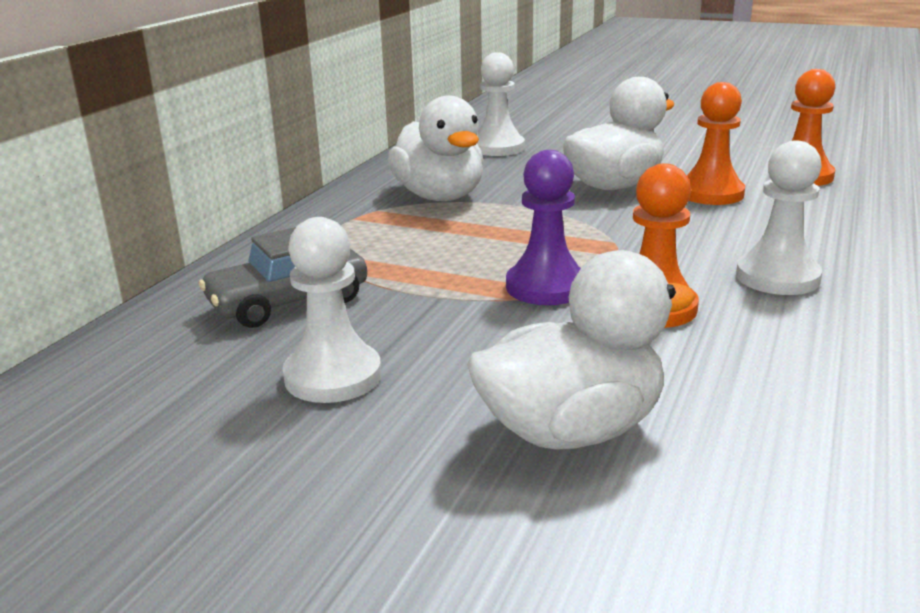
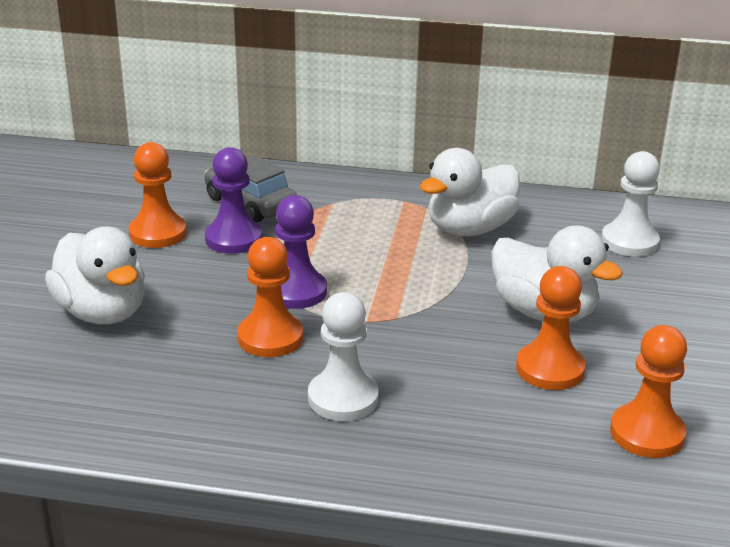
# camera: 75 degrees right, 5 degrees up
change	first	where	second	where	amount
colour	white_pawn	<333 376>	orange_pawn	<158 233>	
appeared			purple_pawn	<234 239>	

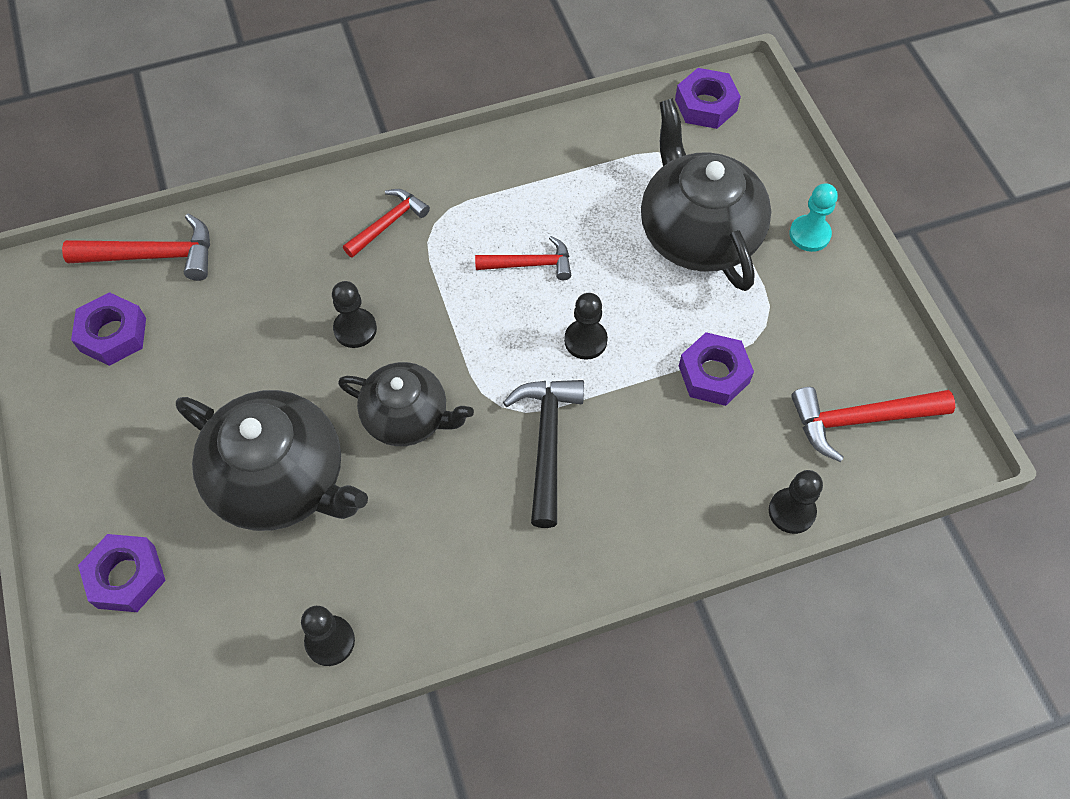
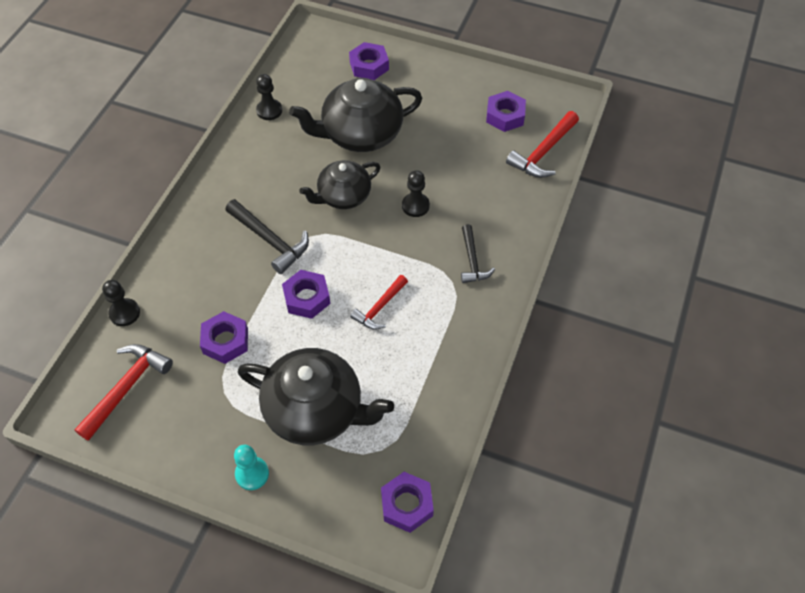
# camera: 130 degrees right, 5 degrees down
change	first	where	second	where	amount
exchanged	black_pawn	<585 340>	purple_nut	<307 298>	
colour	red_hammer	<388 223>	black_hammer	<472 261>	

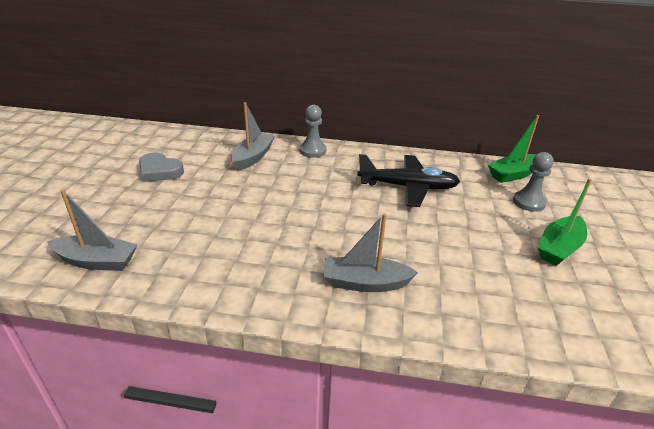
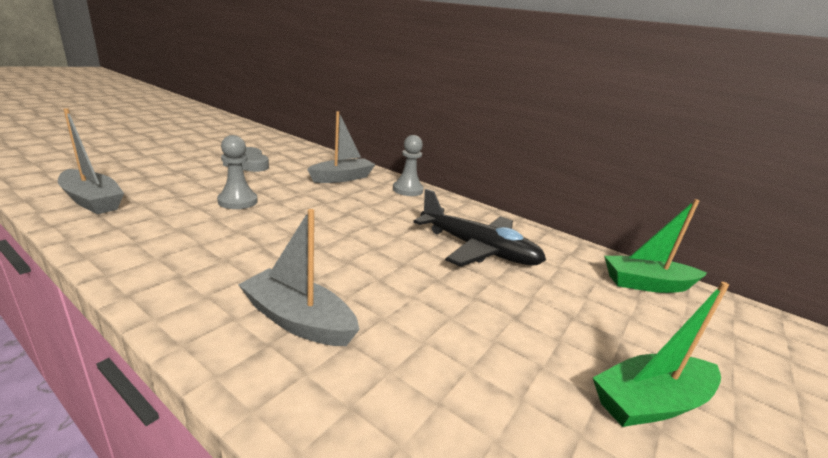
# camera: 25 degrees right, 10 degrees down
change	first	where	second	where	amount
relocated	grey_pawn	<528 202>		<238 201>	

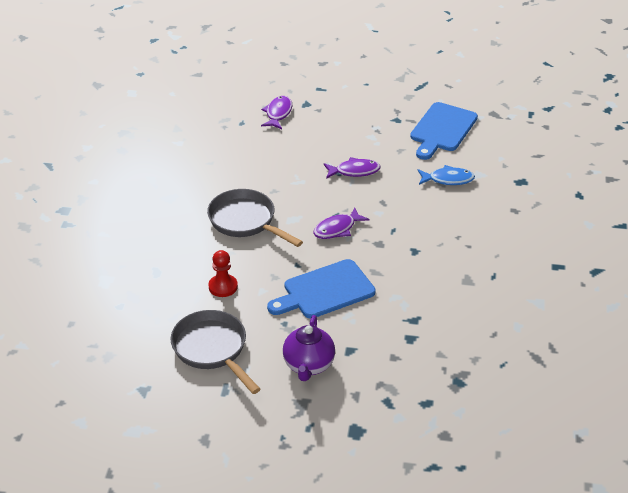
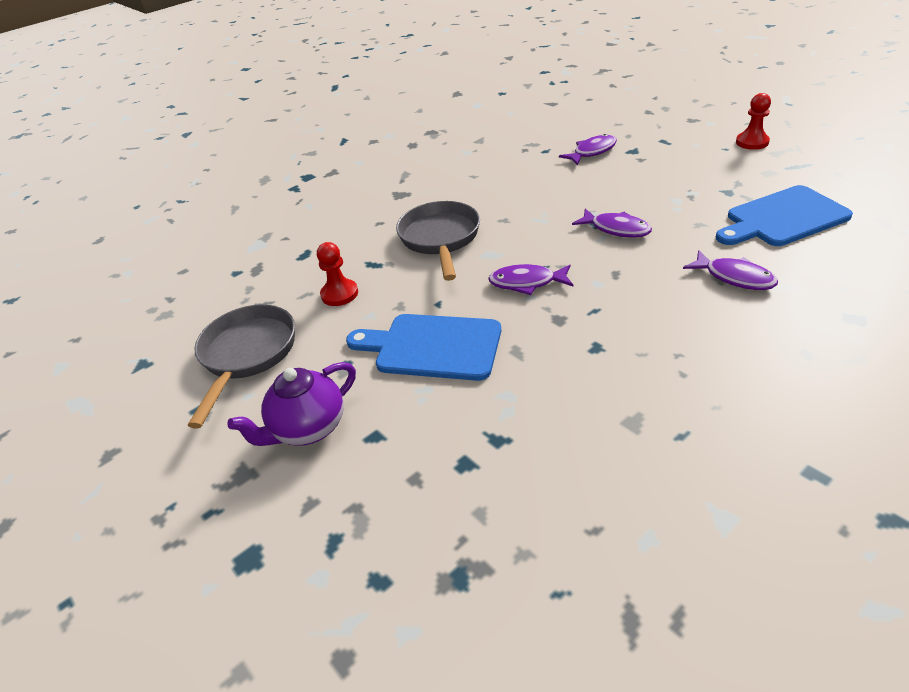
# camera: 45 degrees right, 0 degrees up
change	first	where	second	where	amount
colour	blue_fish	<448 179>	purple_fish	<734 277>	
appeared			red_pawn	<752 142>	

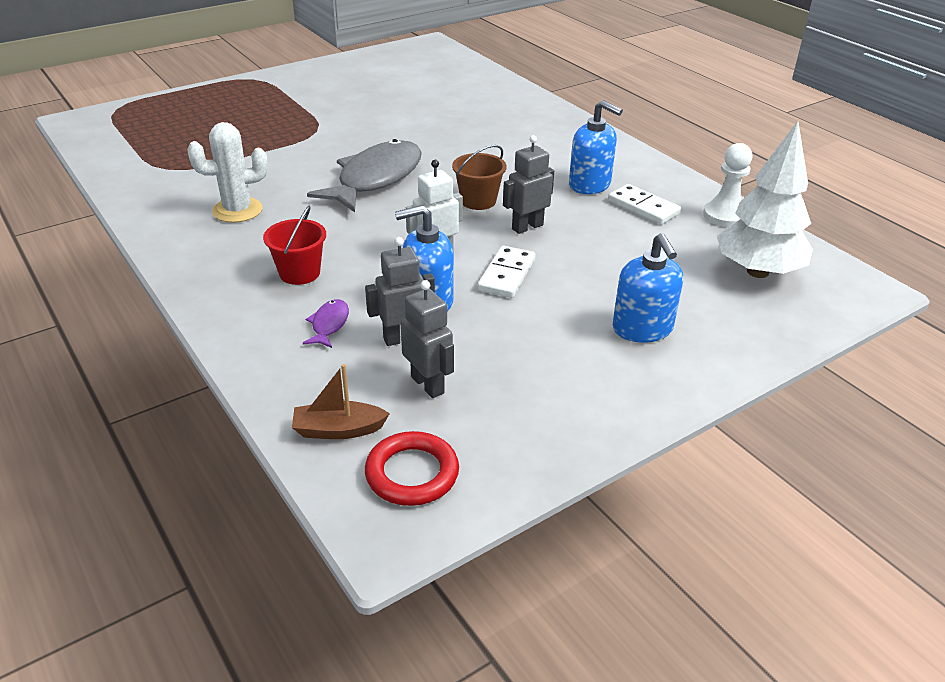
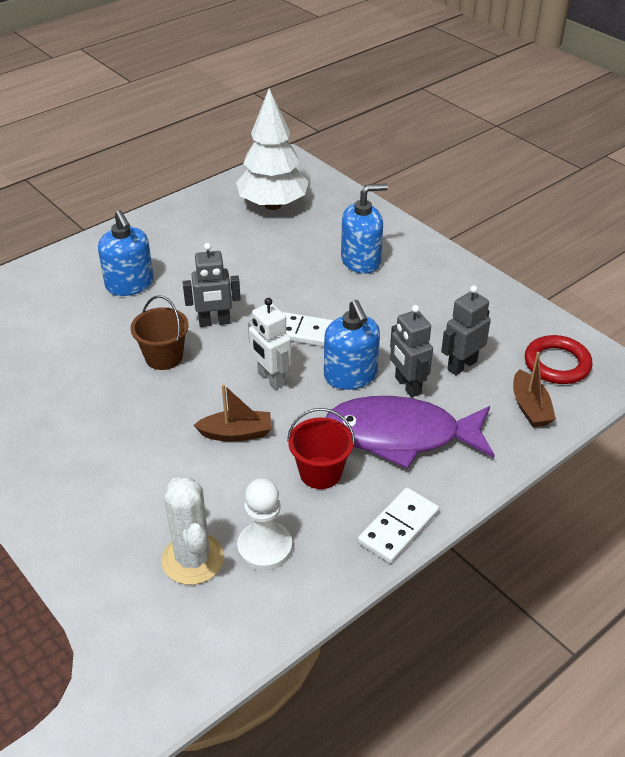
# camera: 95 degrees left, 5 degrees up
change	first	where	second	where	amount
spun	blue_soap_dispenser	<590 185>		<130 284>	120 degrees clockwise
spun	grey_robot	<527 227>		<214 322>	60 degrees counterclockwise
appeared			brown_boat	<236 433>	
relocated	white_pawn	<725 216>		<264 547>	
size	purple_fish	<329 324>		<400 435>	x2.41
relocated	white_domino	<643 207>		<398 527>	
missing	grey_fish	<376 178>			

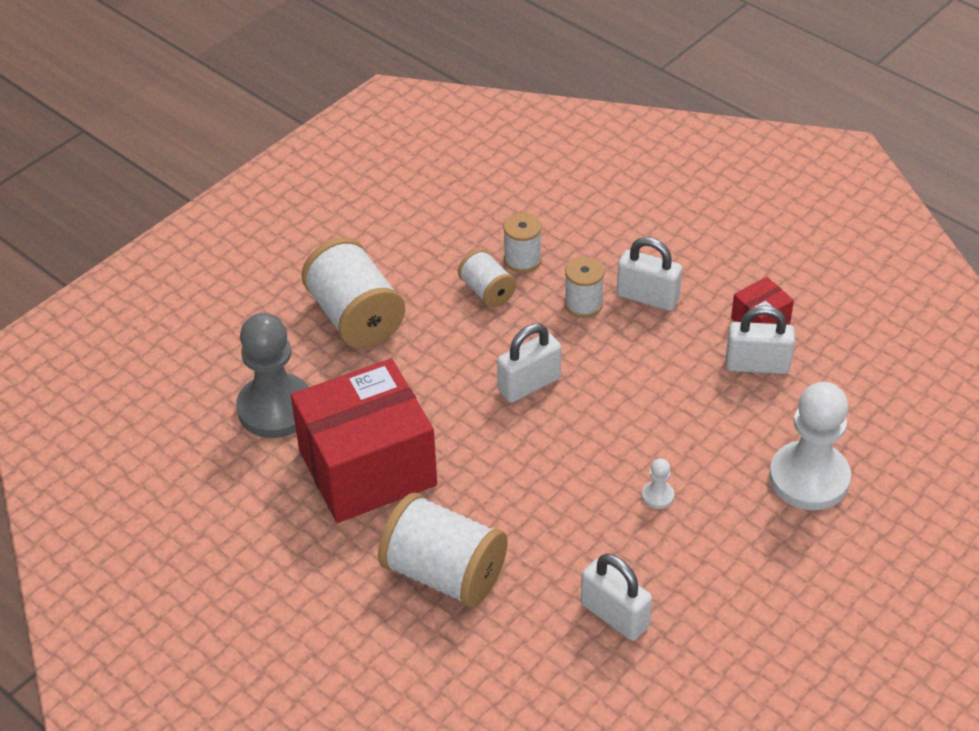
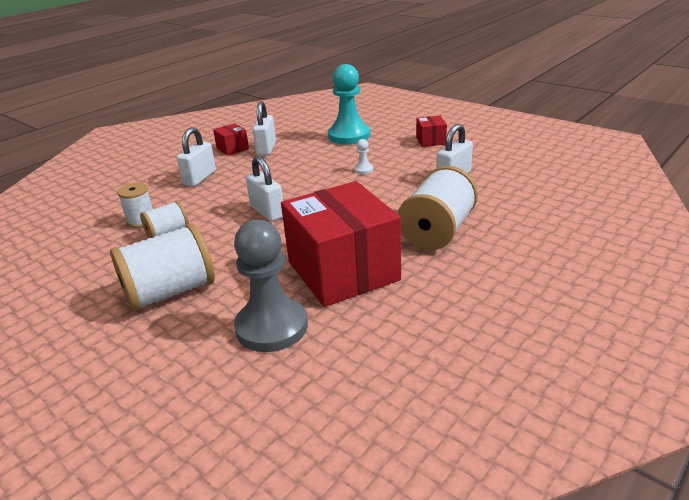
# camera: 90 degrees left, 15 degrees down
change	first	where	second	where	amount
colour	white_pawn	<809 478>	turquoise_pawn	<349 136>	
appeared			red_box	<430 141>	
missing	white_spool	<583 304>			

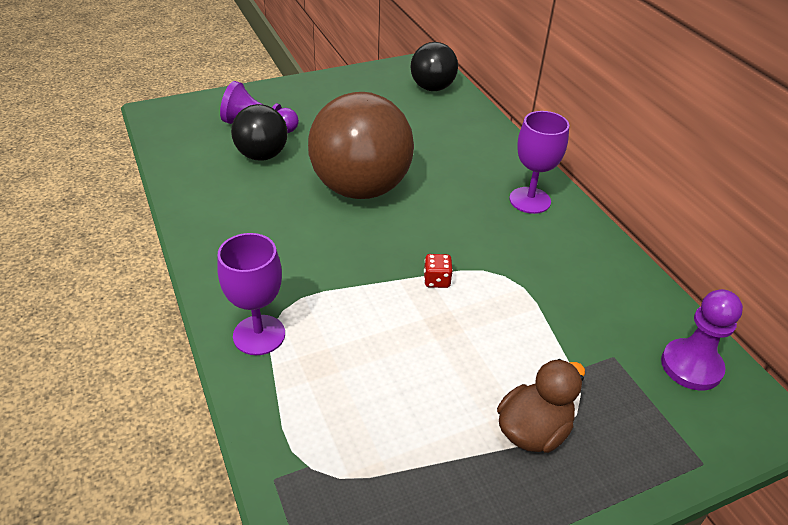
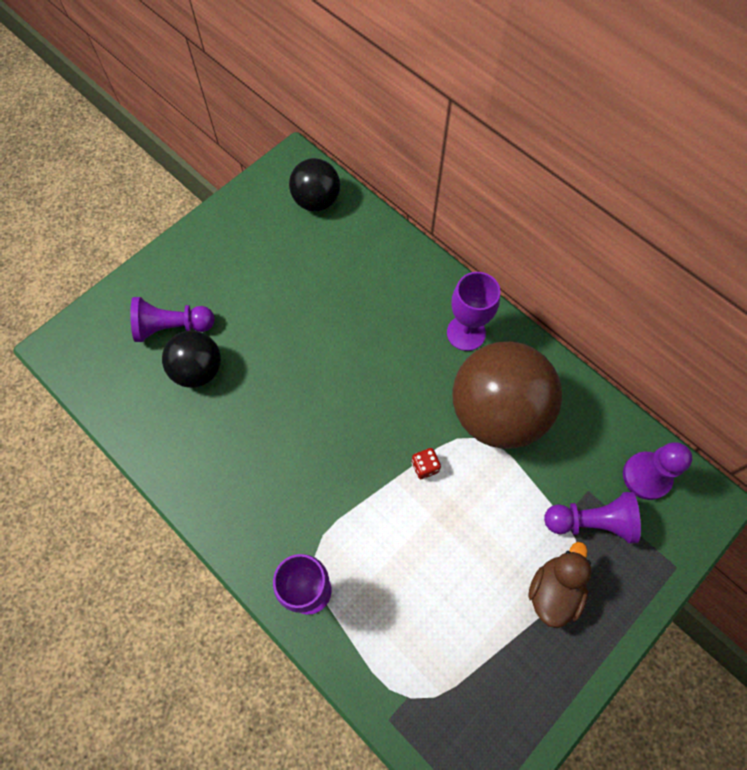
# camera: 20 degrees left, 25 degrees up
change	first	where	second	where	amount
relocated	brown_ball	<361 188>		<497 413>	
appeared			purple_pawn	<591 522>	

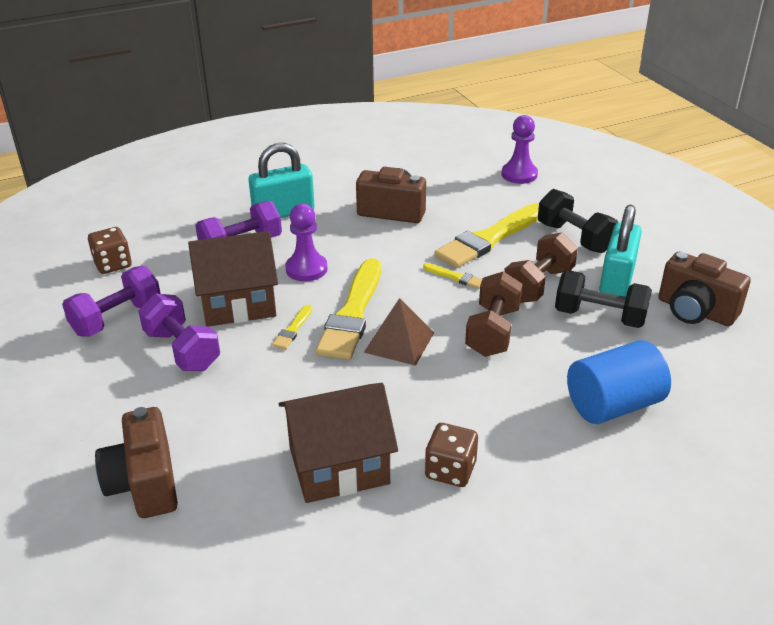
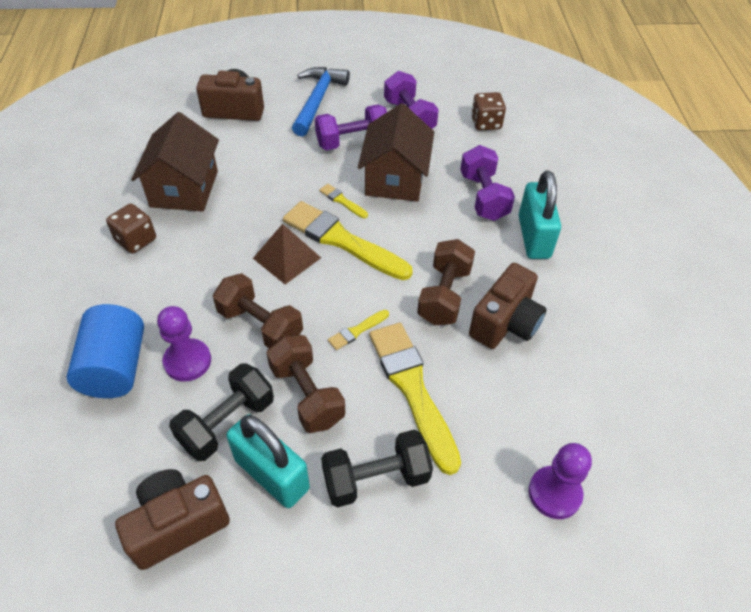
# camera: 110 degrees right, 15 degrees up
change	first	where	second	where	amount
relocated	purple_pawn	<306 269>		<187 361>	
appeared			blue_hammer	<317 100>	
appeared			brown_dumbbell	<444 295>	

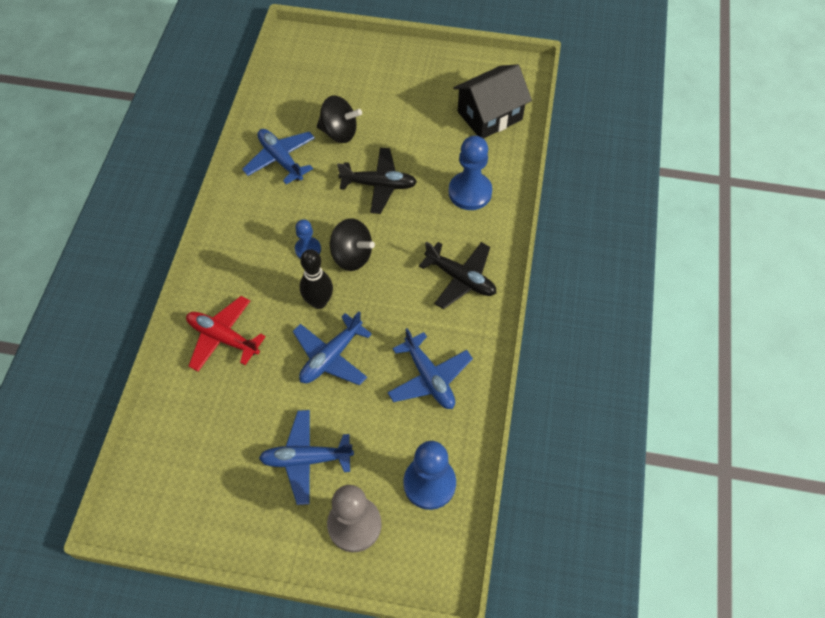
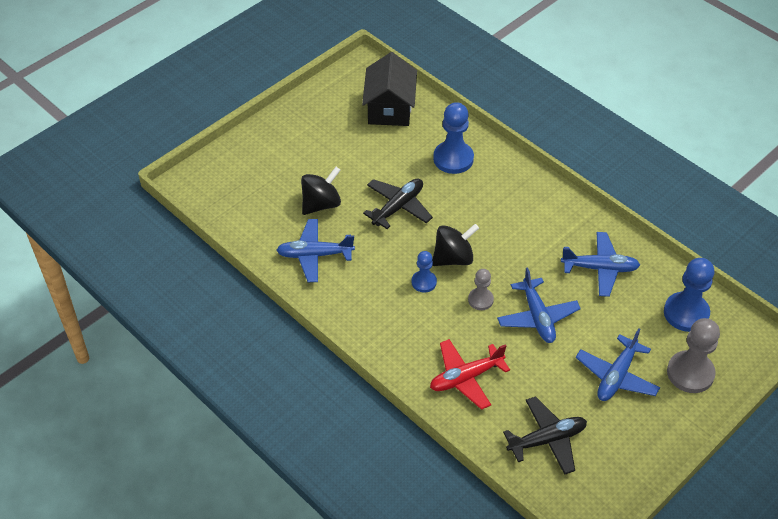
# camera: 55 degrees left, 10 degrees down
change	first	where	second	where	amount
exchanged	black_bowling_pin	<319 302>	grey_pawn	<480 300>	
relocated	black_plane	<460 278>		<547 440>	

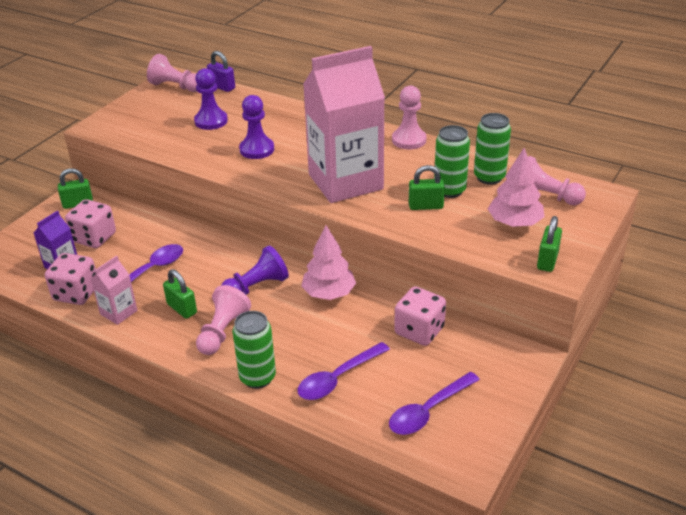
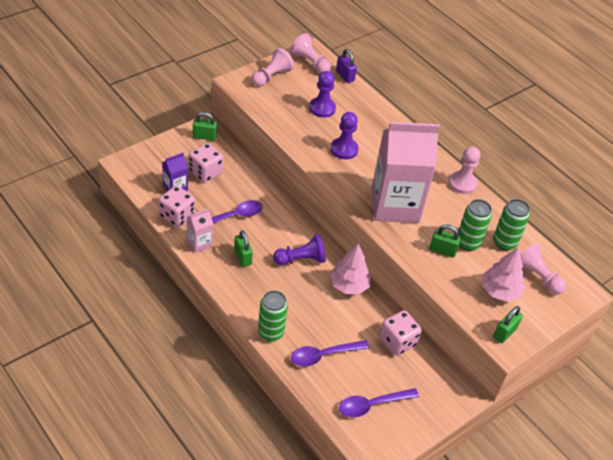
# camera: 15 degrees right, 10 degrees up
change	first	where	second	where	amount
relocated	pink_pawn	<222 332>		<271 76>	

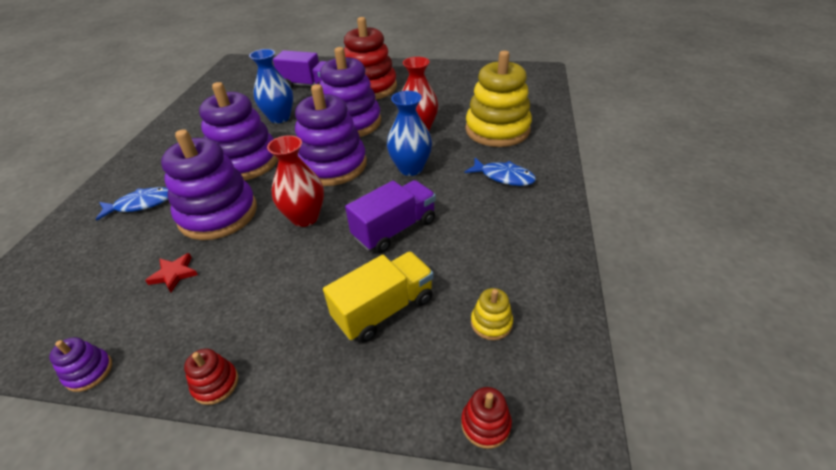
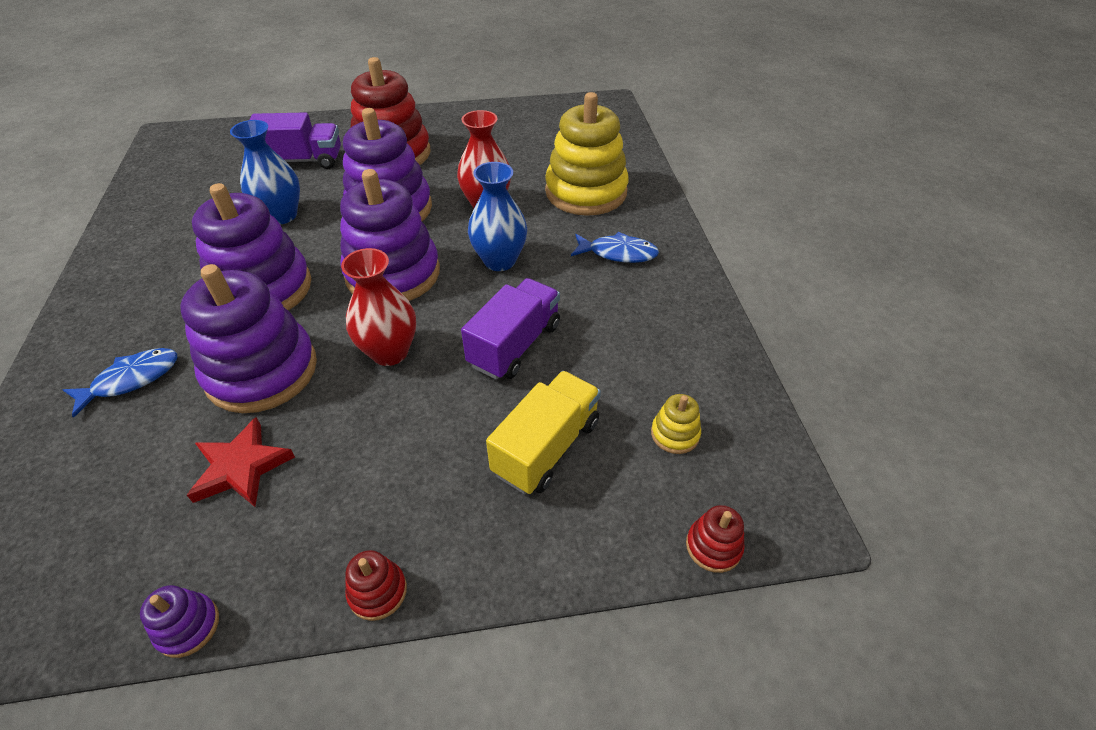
# camera: 20 degrees left, 5 degrees up
change	first	where	second	where	amount
size	red_star	<174 274>		<241 467>	x1.51

